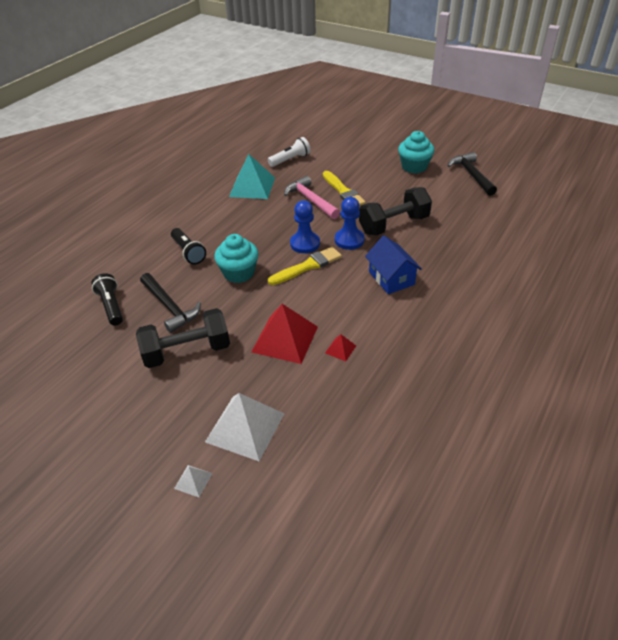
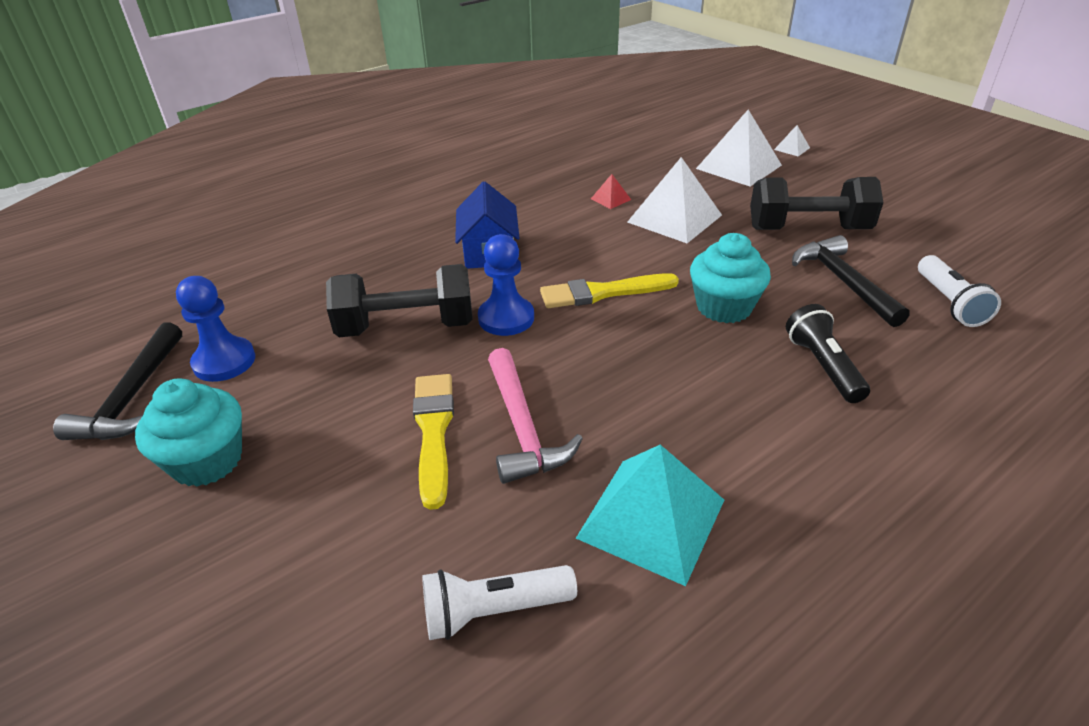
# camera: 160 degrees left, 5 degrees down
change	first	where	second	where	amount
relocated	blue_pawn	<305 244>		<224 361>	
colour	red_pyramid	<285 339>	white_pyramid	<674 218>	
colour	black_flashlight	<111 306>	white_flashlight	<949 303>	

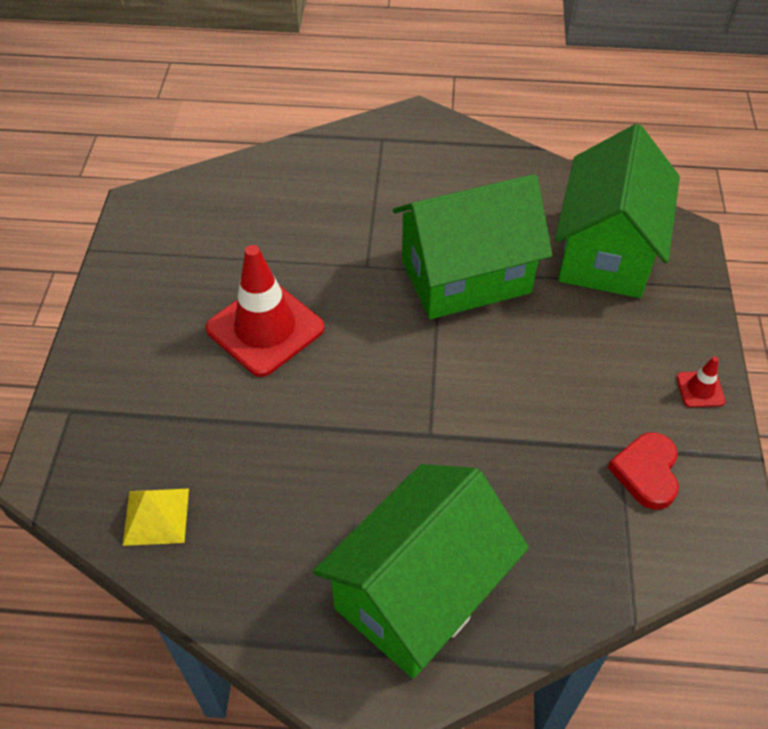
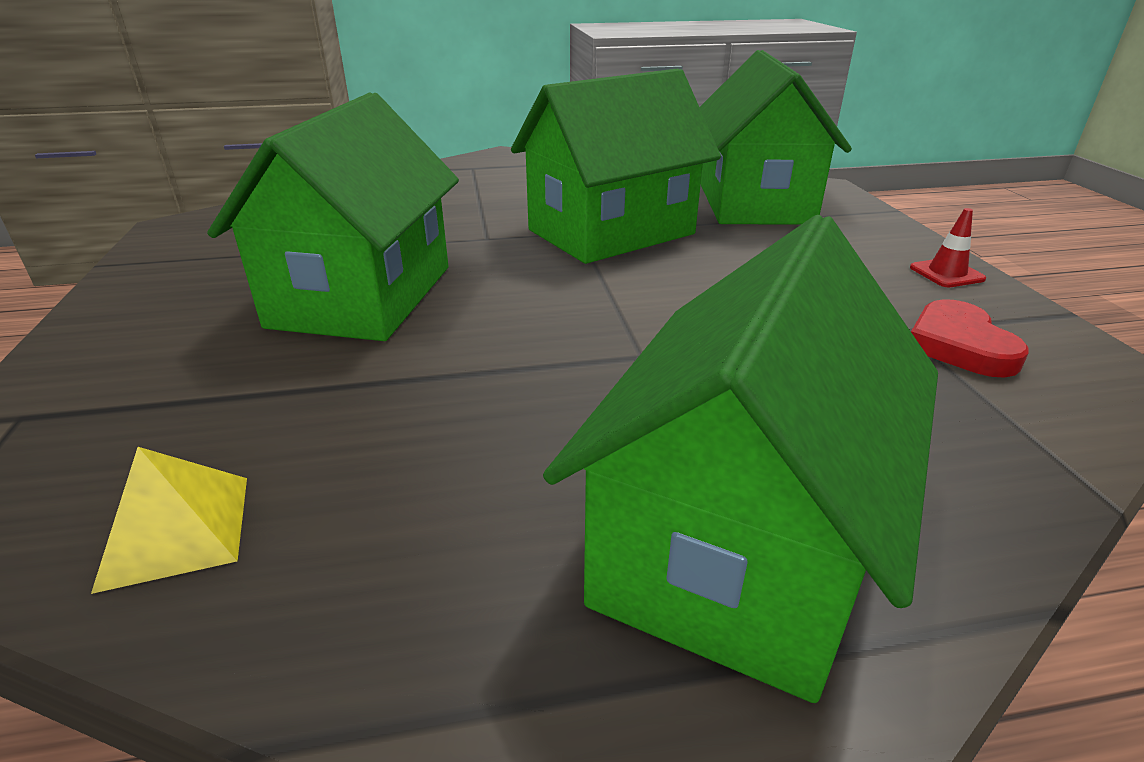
# camera: 15 degrees left, 20 degrees down
change	first	where	second	where	amount
exchanged	red_traffic_cone	<265 328>	green_house	<362 296>	

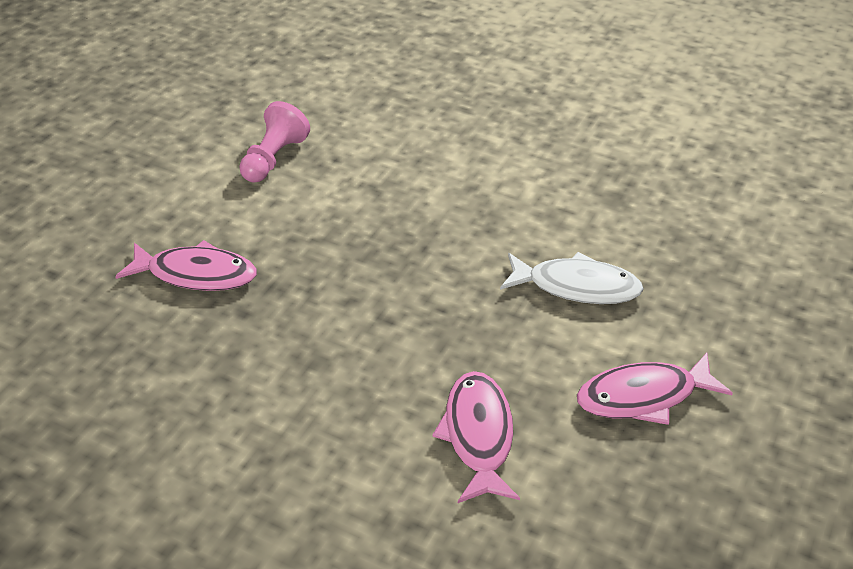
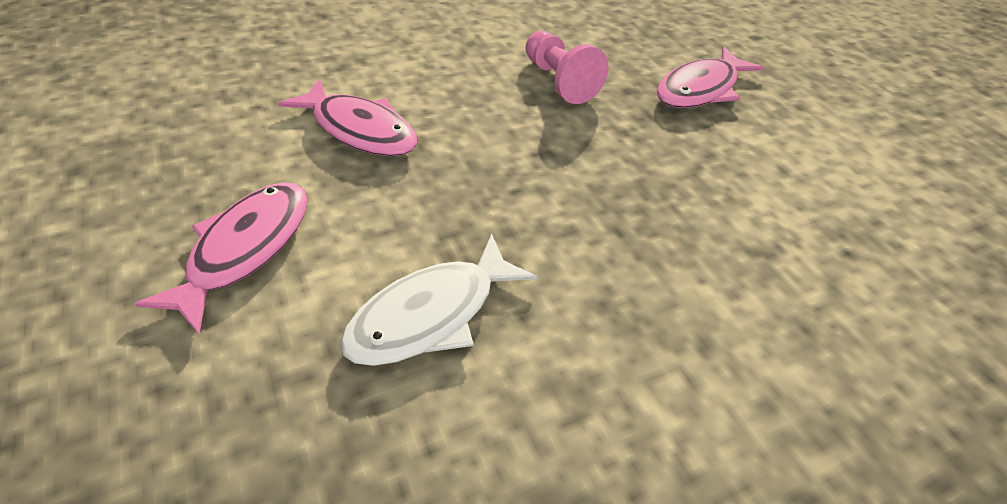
# camera: 125 degrees right, 5 degrees up
change	first	where	second	where	amount
relocated	pink_pawn	<274 159>		<559 81>	

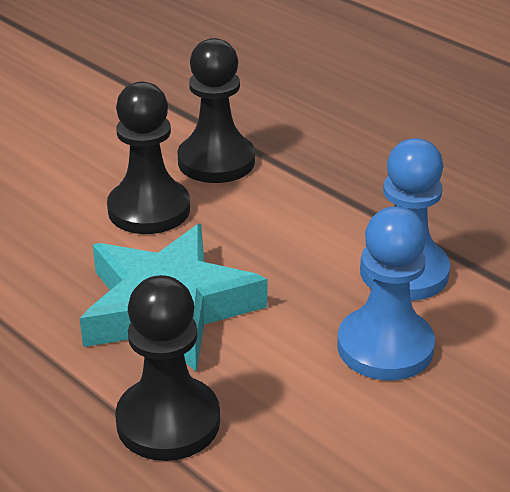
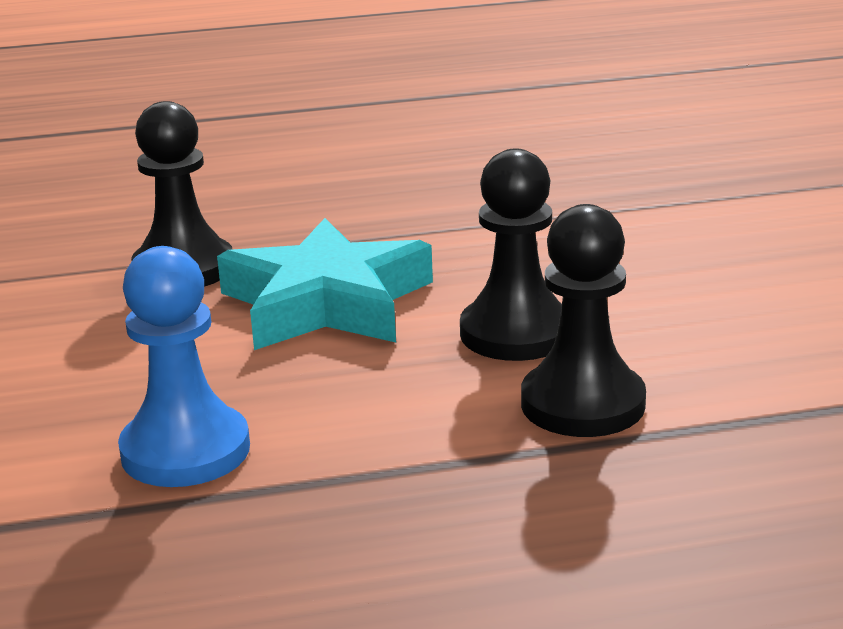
# camera: 125 degrees right, 10 degrees down
change	first	where	second	where	amount
missing	blue_pawn	<385 347>			

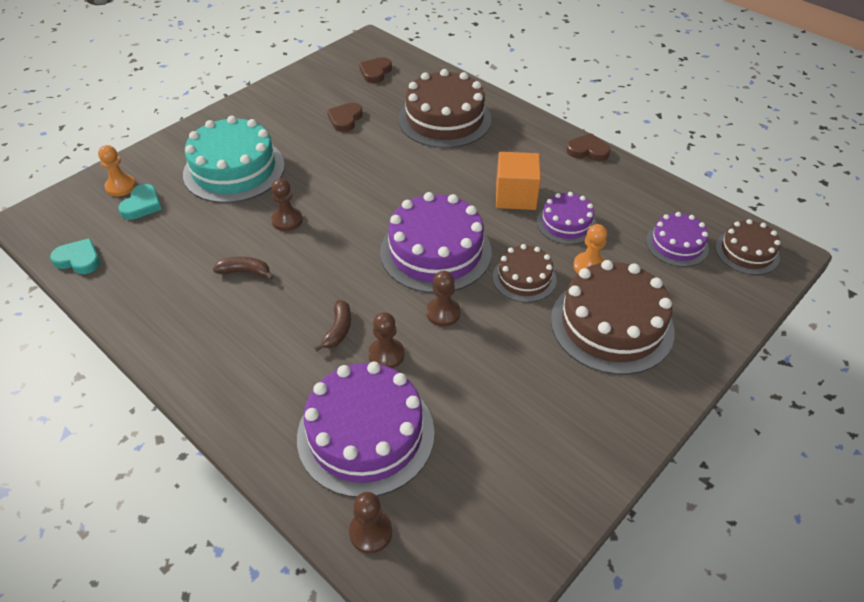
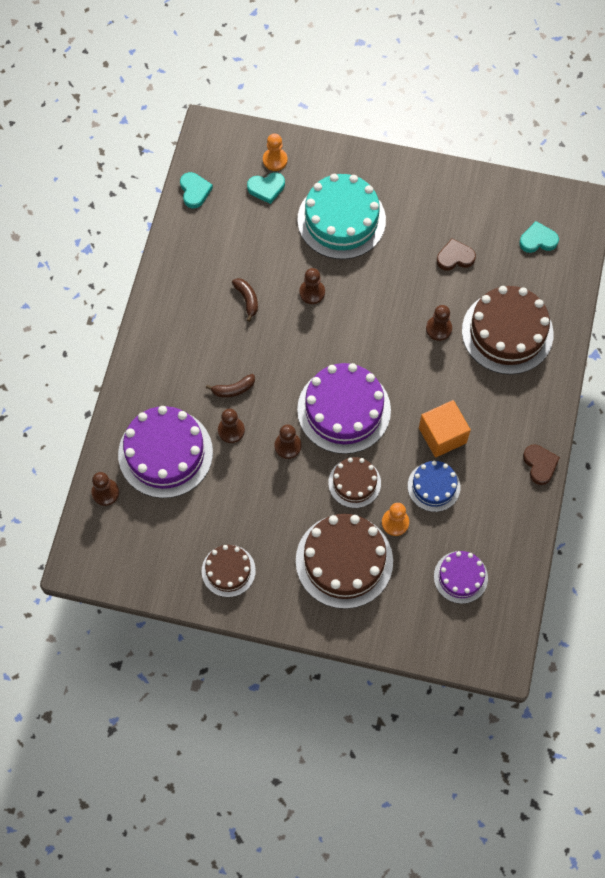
# camera: 60 degrees right, 20 degrees up
change	first	where	second	where	amount
relocated	brown_cake	<747 252>		<228 570>	
colour	purple_cake	<566 223>	blue_cake	<433 486>	
appeared			brown_pawn	<438 328>	
colour	brown_heart	<375 72>	turquoise_heart	<538 240>	

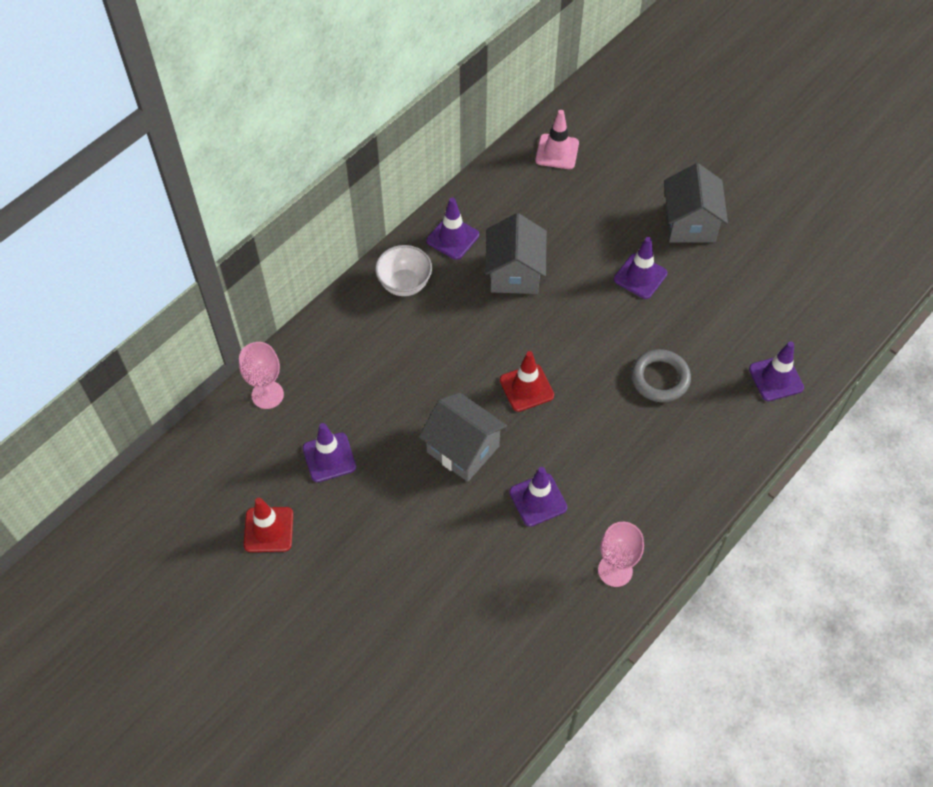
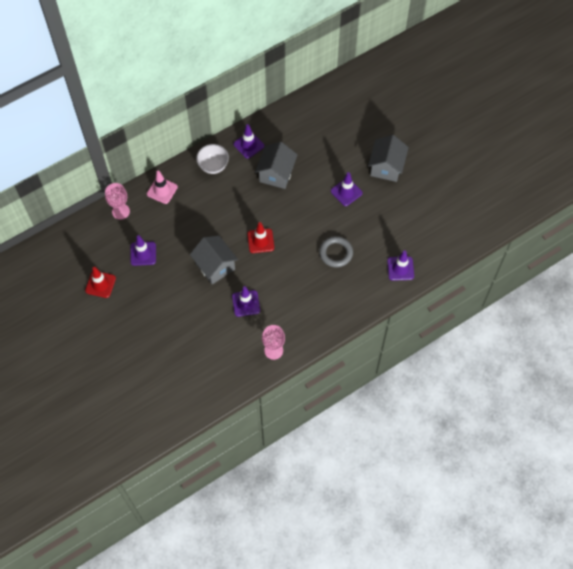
# camera: 15 degrees right, 5 degrees up
change	first	where	second	where	amount
relocated	pink_traffic_cone	<557 152>		<162 190>	

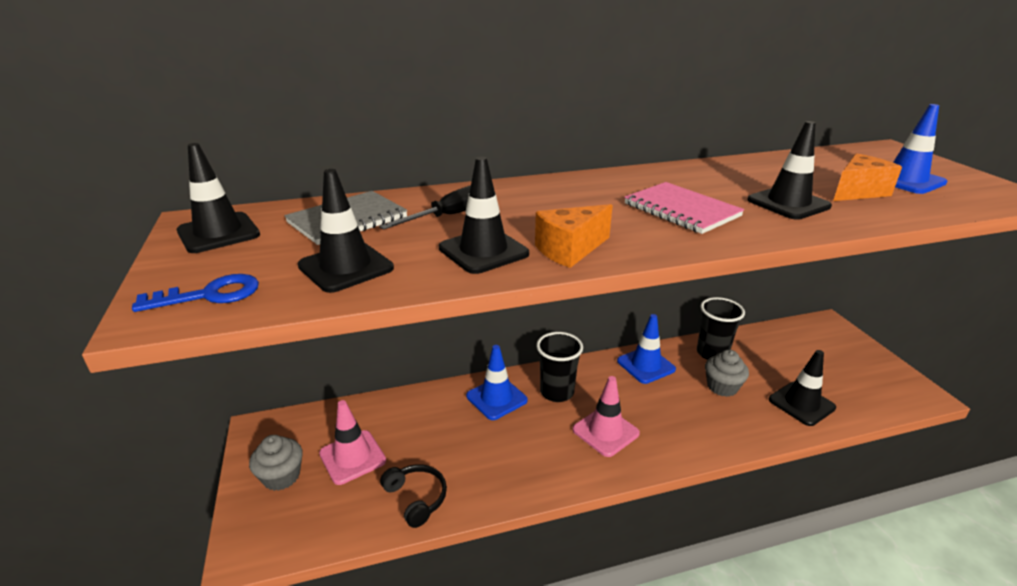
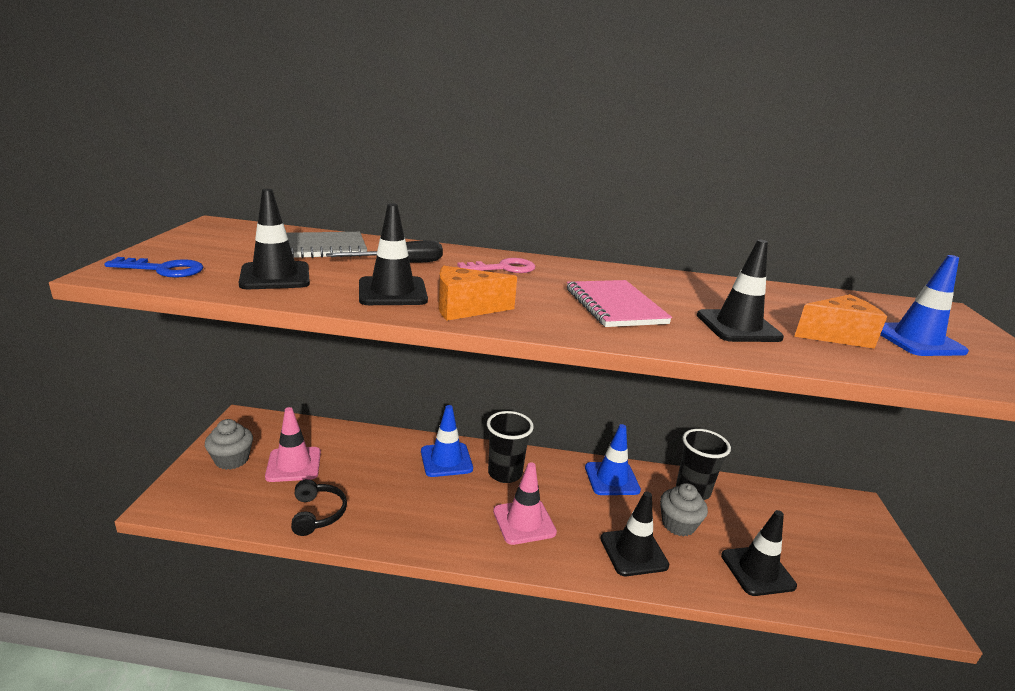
# camera: 20 degrees right, 5 degrees down
change	first	where	second	where	amount
appeared			pink_key	<503 268>	
relocated	black_traffic_cone	<218 233>		<633 552>	

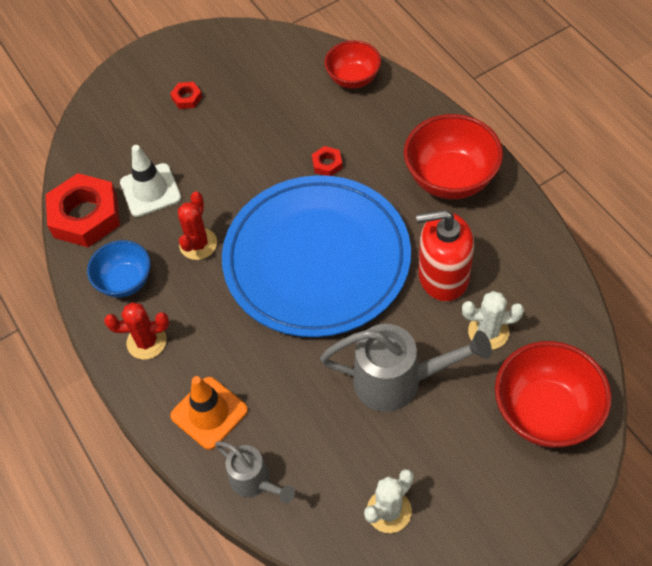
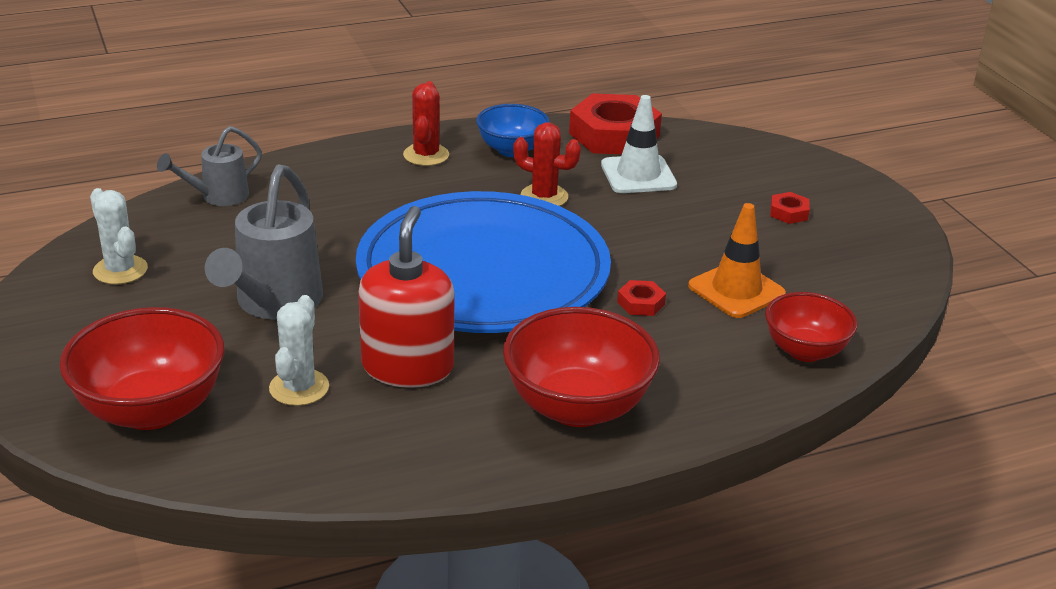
# camera: 95 degrees right, 25 degrees down
change	first	where	second	where	amount
relocated	orange_traffic_cone	<209 413>		<736 290>	

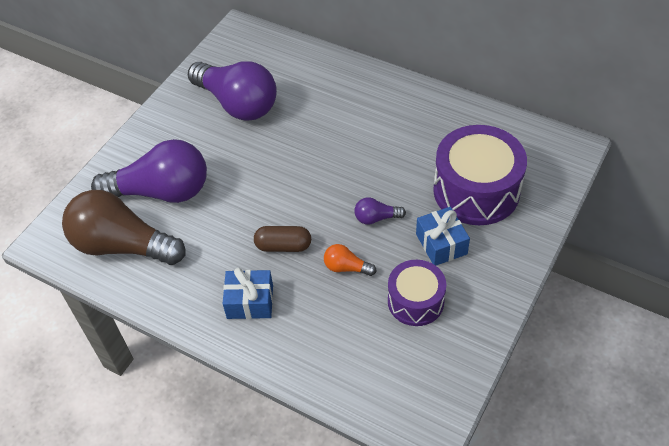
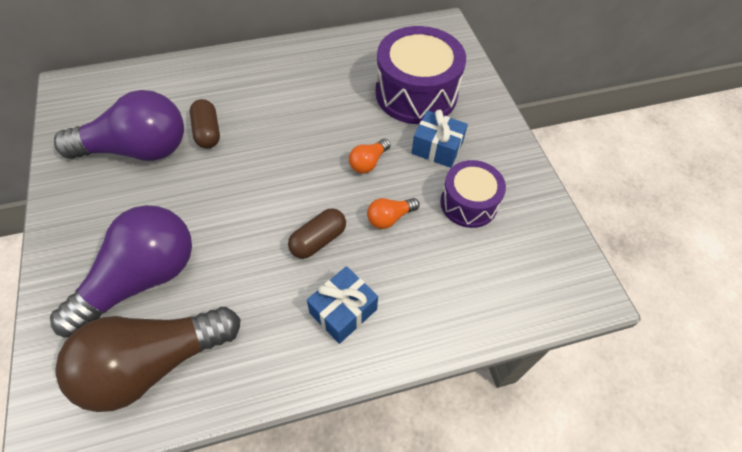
# camera: 50 degrees left, 5 degrees up
change	first	where	second	where	amount
appeared			brown_capsule	<207 132>	
colour	purple_light_bulb	<376 218>	orange_light_bulb	<368 162>	

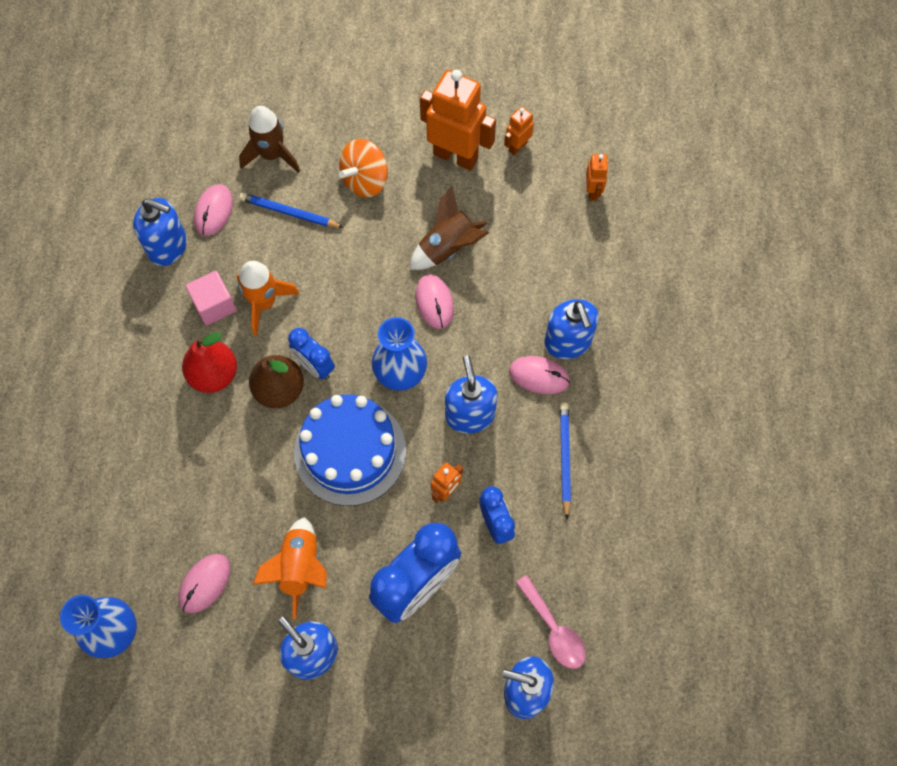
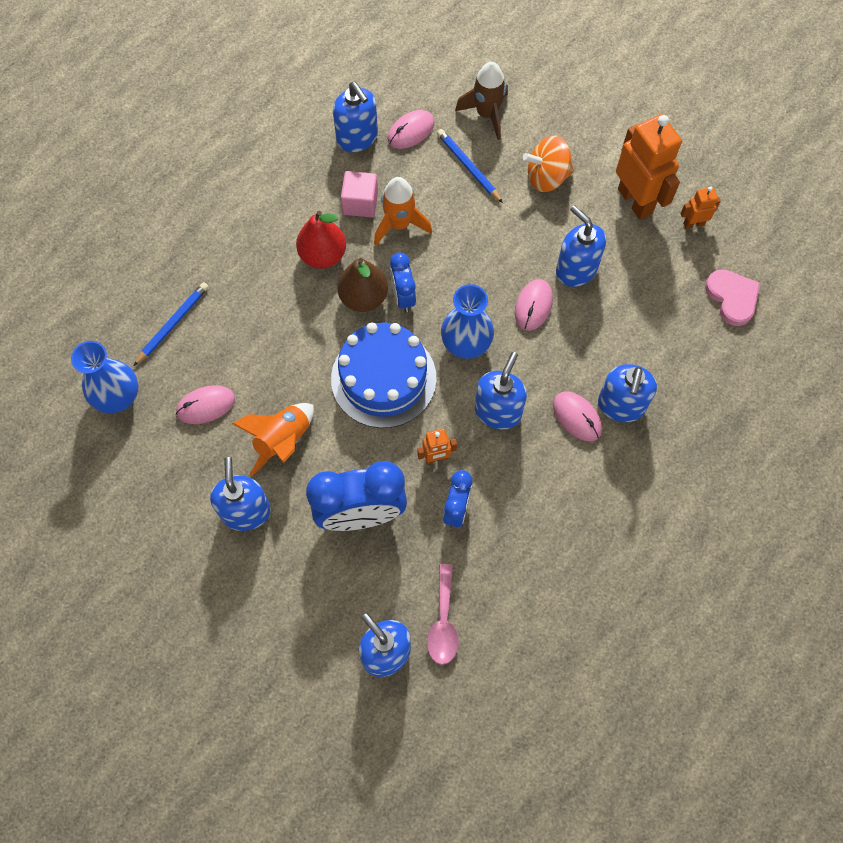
# camera: 35 degrees right, 0 degrees up
change	first	where	second	where	amount
relocated	blue_pencil	<564 458>		<173 324>	
exchanged	brown_rocket	<448 247>	blue_soap_dispenser	<576 269>	
exchanged	orange_robot	<593 191>	pink_heart	<732 297>	

